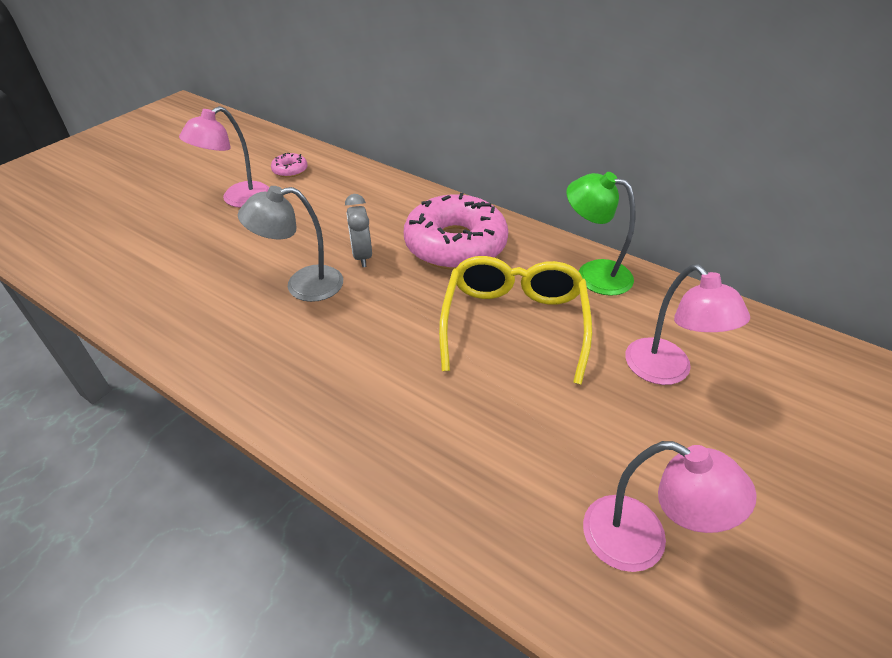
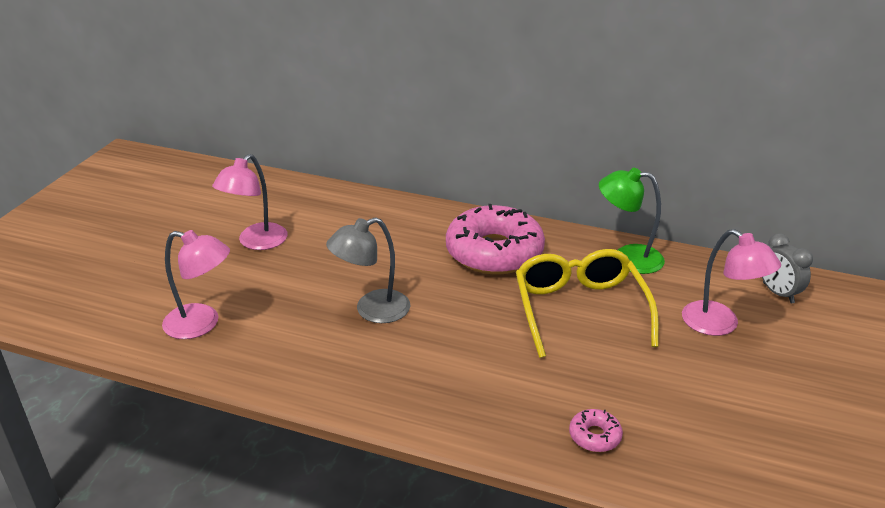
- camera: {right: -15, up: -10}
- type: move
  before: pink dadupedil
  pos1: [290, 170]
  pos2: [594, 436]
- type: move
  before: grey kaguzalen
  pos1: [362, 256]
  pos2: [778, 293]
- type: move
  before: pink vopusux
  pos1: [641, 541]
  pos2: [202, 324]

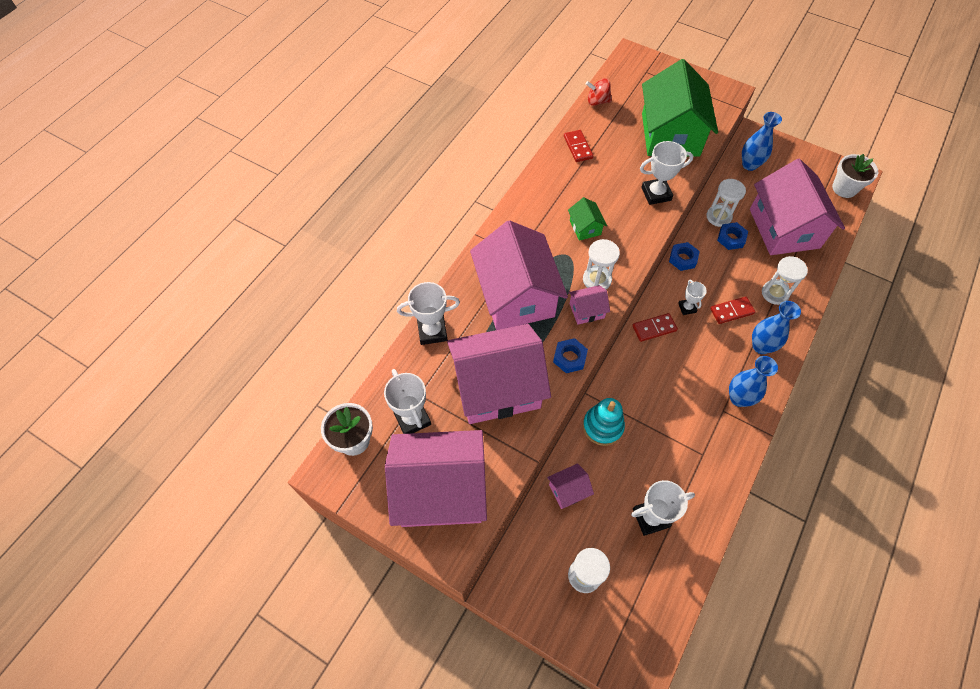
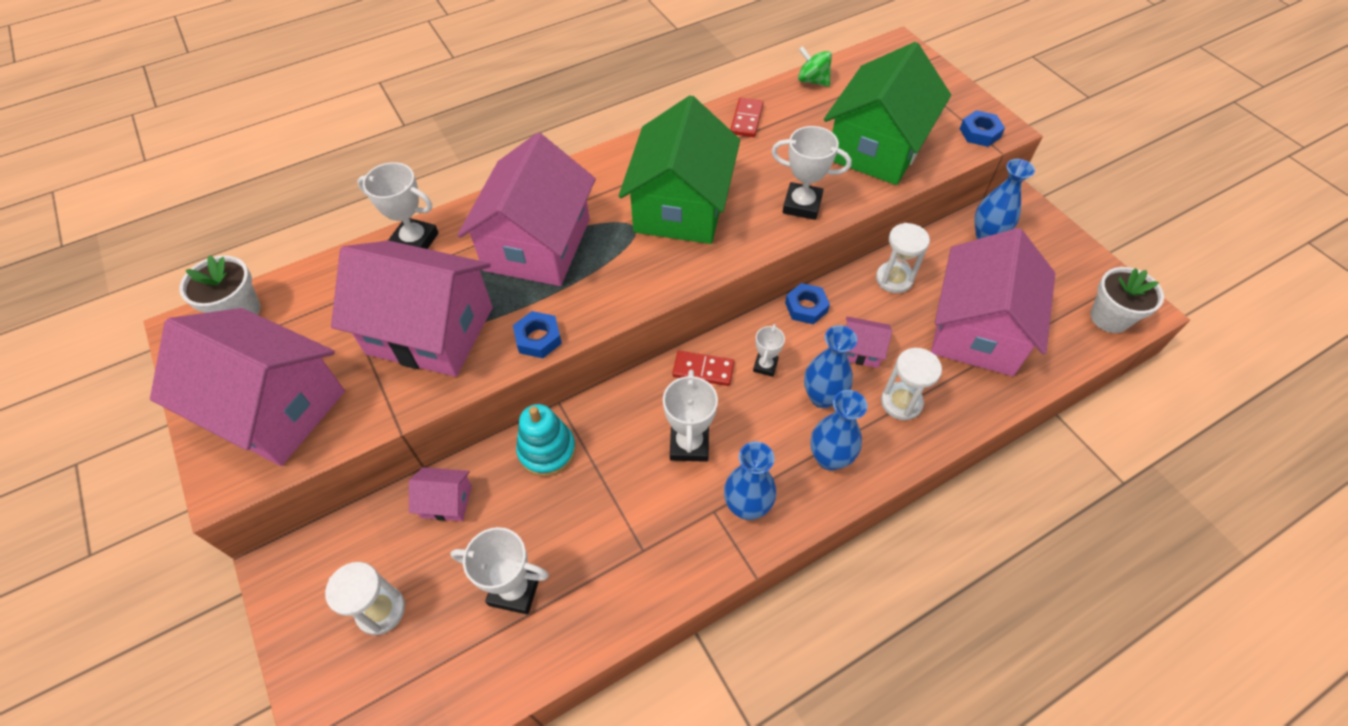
- camera: {right: 30, up: -5}
- type: move
  before: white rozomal
  pos1: [412, 419]
  pos2: [689, 444]
- type: resize
  before: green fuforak
  pos1: [585, 227]
  pos2: [681, 206]
  scale: 2.38
- type: move
  before: pink fuforak
  pos1: [586, 310]
  pos2: [860, 350]
- type: delete
  before: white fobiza
  pos1: [597, 280]
- type: recolor
  before: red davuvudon
  after: green davuvudon
  pos1: [597, 101]
  pos2: [812, 81]
- type: replace
  before: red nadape
  after: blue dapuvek
  pos1: [731, 311]
  pos2: [822, 397]
- type: move
  before: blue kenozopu
  pos1: [731, 238]
  pos2: [980, 133]

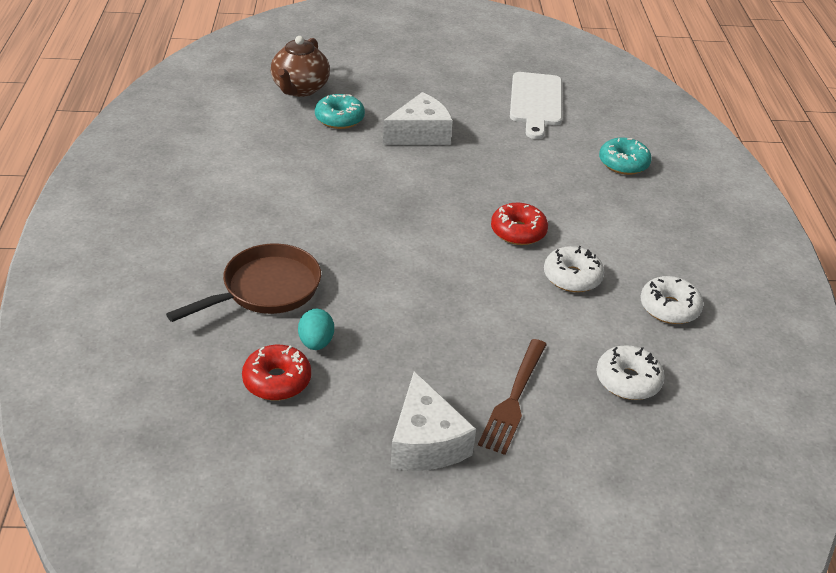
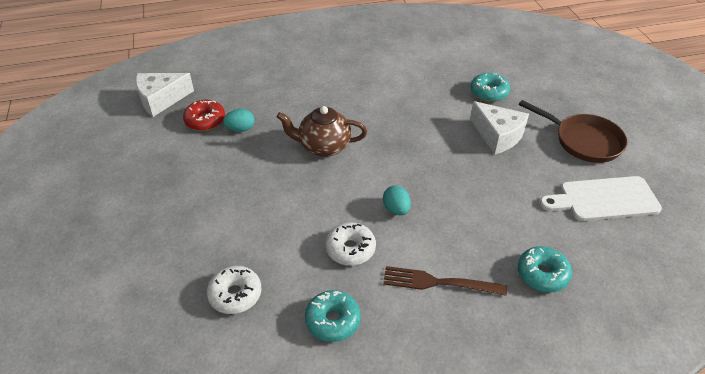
- camera: {right: 80, up: 5}
- type: move
  before: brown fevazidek
  pos1: [266, 289]
  pos2: [583, 141]
- type: move
  before: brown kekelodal
  pos1: [300, 89]
  pos2: [323, 147]
- type: move
  before: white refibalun
  pos1: [426, 442]
  pos2: [161, 100]
- type: move
  before: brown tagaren
  pos1: [514, 399]
  pos2: [439, 282]
- type: replace
  before: red dadupedil
  after: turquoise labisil
  pos1: [518, 231]
  pos2: [396, 209]
- type: recolor
  before: white dadupedil
  after: turquoise dadupedil
  pos1: [669, 308]
  pos2: [333, 320]

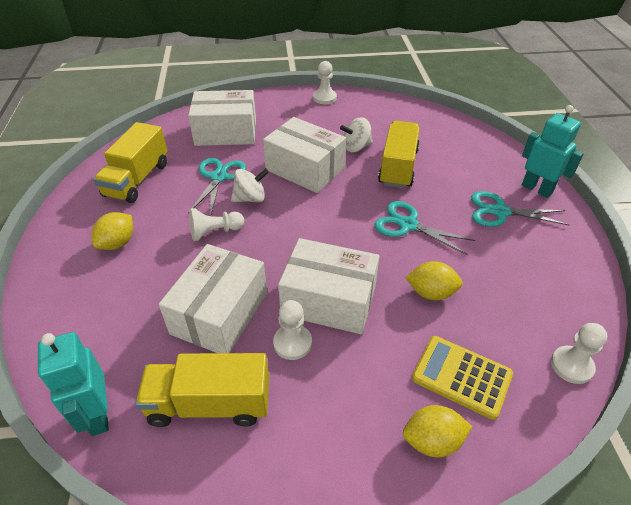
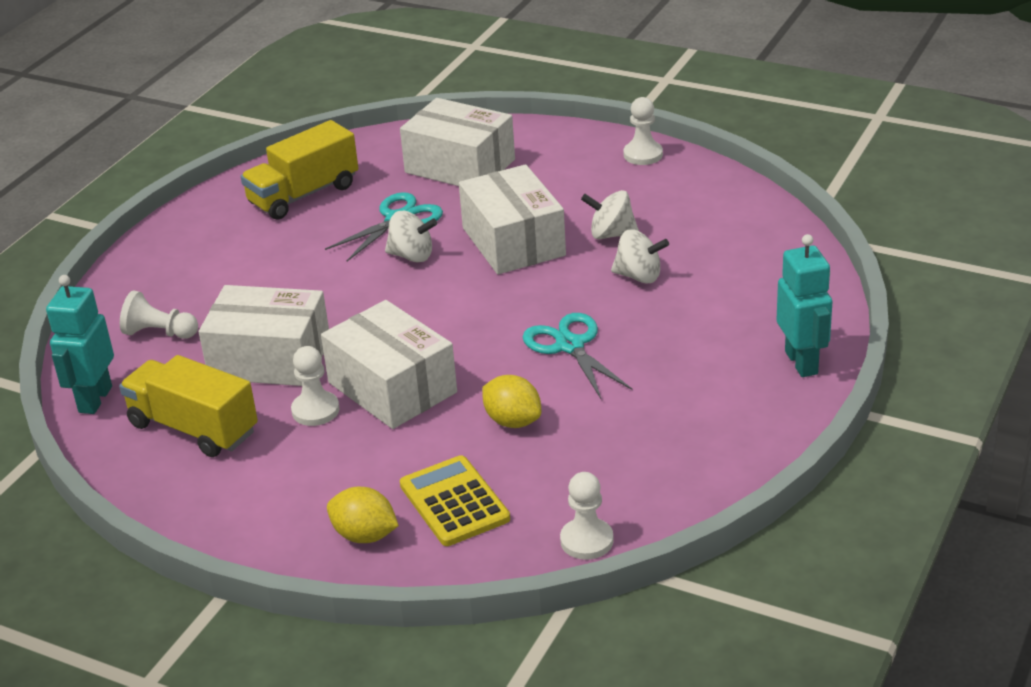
- camera: {right: 35, up: -10}
- type: delete
  before: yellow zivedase
  pos1: [118, 243]
- type: rotate
  before: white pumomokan
  pos1: [219, 313]
  pos2: [270, 359]
  turn: 45
- type: move
  before: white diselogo
  pos1: [215, 232]
  pos2: [159, 333]
- type: replace
  before: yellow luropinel
  after: white davuvudon
  pos1: [398, 167]
  pos2: [639, 276]
- type: delete
  before: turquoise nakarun
  pos1: [500, 211]

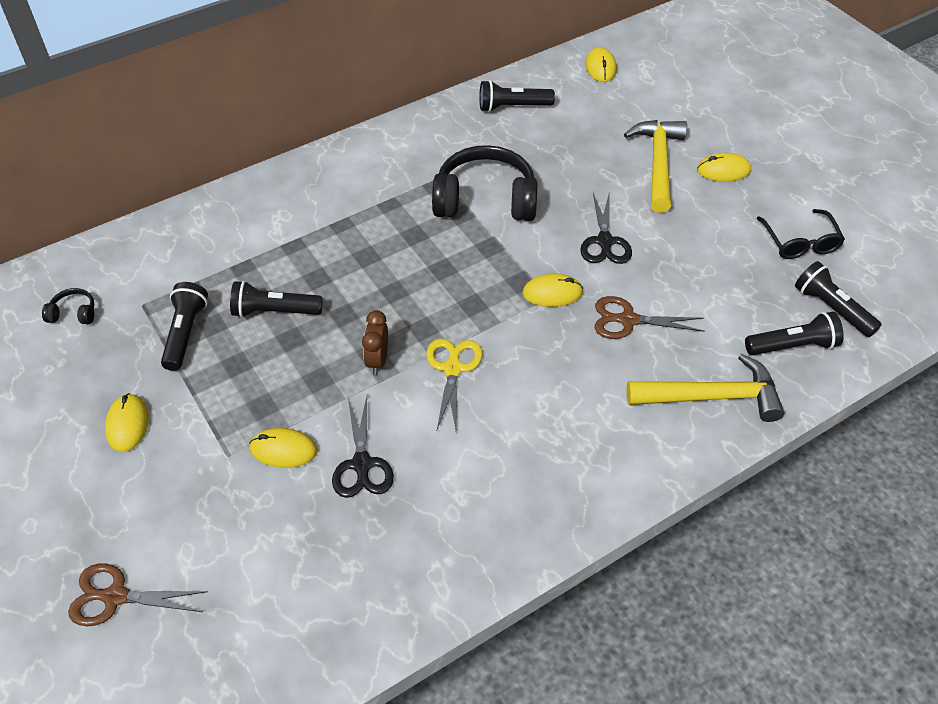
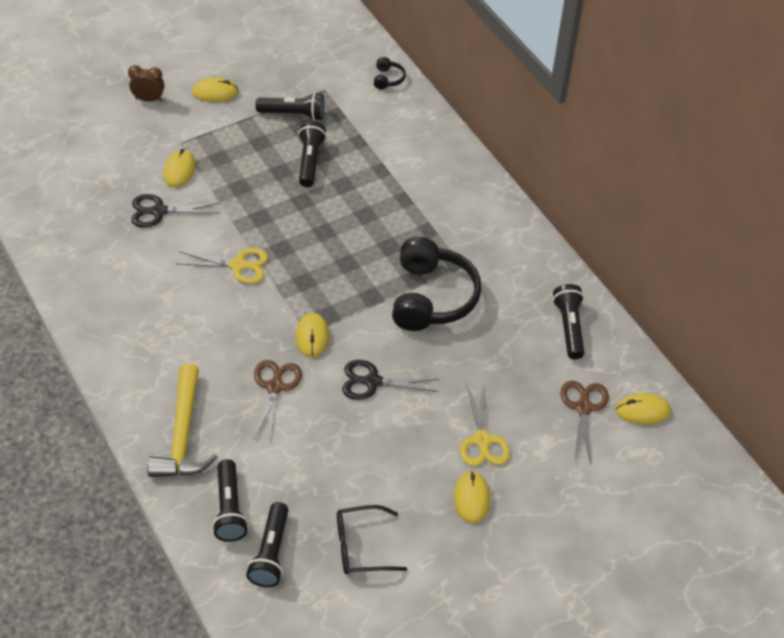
- camera: {right: 90, up: 0}
- type: move
  before: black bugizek
  pos1: [73, 313]
  pos2: [388, 79]
- type: move
  before: brown nakarun
  pos1: [114, 597]
  pos2: [583, 407]
- type: move
  before: brown kaguzalen
  pos1: [377, 360]
  pos2: [149, 99]
- type: replace
  before: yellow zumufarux
  after: yellow nakarun
  pos1: [658, 163]
  pos2: [483, 441]
- type: rotate
  before: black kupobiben
  pos1: [831, 308]
  pos2: [271, 553]
  turn: 135

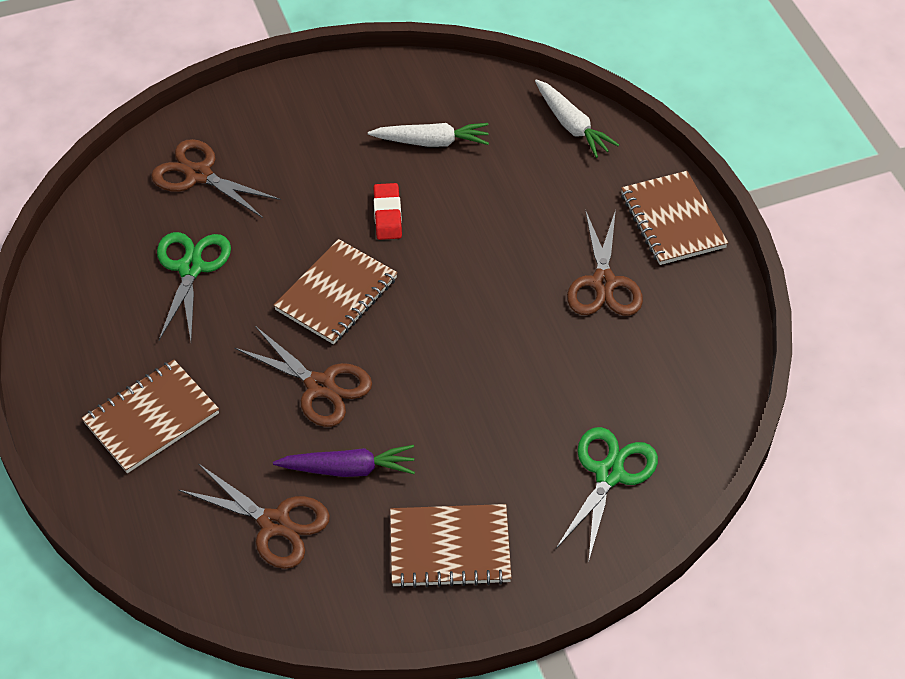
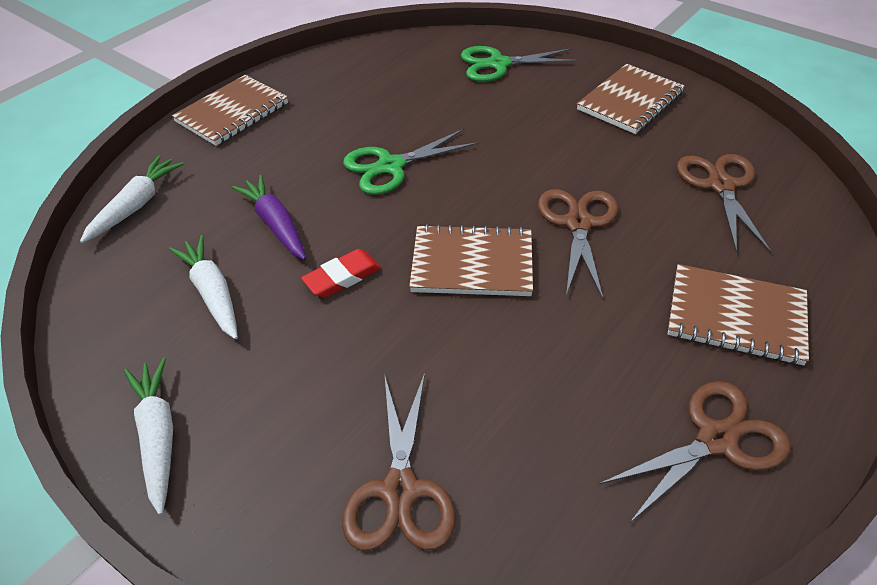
- camera: {right: -120, up: -5}
- type: move
  before: green nakarun
  pos1: [191, 268]
  pos2: [391, 166]
- type: move
  before: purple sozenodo
  pos1: [348, 469]
  pos2: [276, 224]
- type: rotate
  before: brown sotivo
  pos1: [449, 548]
  pos2: [630, 101]
  turn: 75
- type: move
  before: brown nakarun
  pos1: [603, 283]
  pos2: [716, 439]
- type: insert
  after: white sozenodo
  pos2: [158, 436]

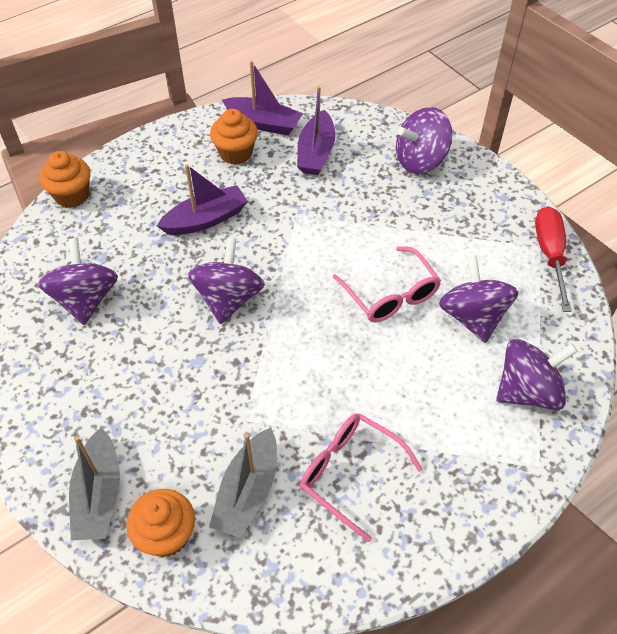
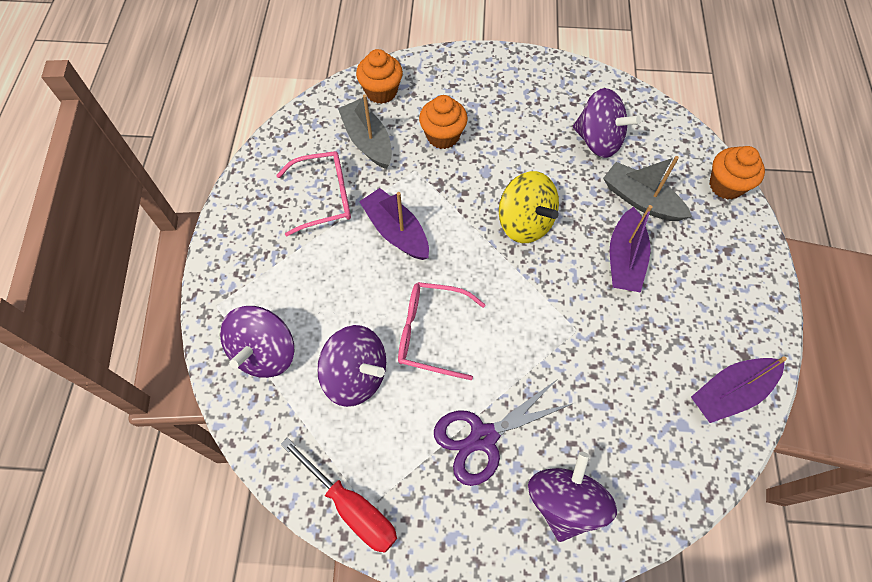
- camera: {right: 130, up: 10}
- type: move
  before: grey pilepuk
  pos1: [99, 494]
  pos2: [641, 200]
- type: recolor
  before: purple davuvudon
  after: yellow davuvudon
  pos1: [228, 298]
  pos2: [525, 222]
- type: move
  before: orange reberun
  pos1: [236, 153]
  pos2: [443, 136]
- type: move
  before: purple pilepuk
  pos1: [316, 153]
  pos2: [396, 231]
- type: insert
  after: purple nakarun
  pos2: [483, 437]

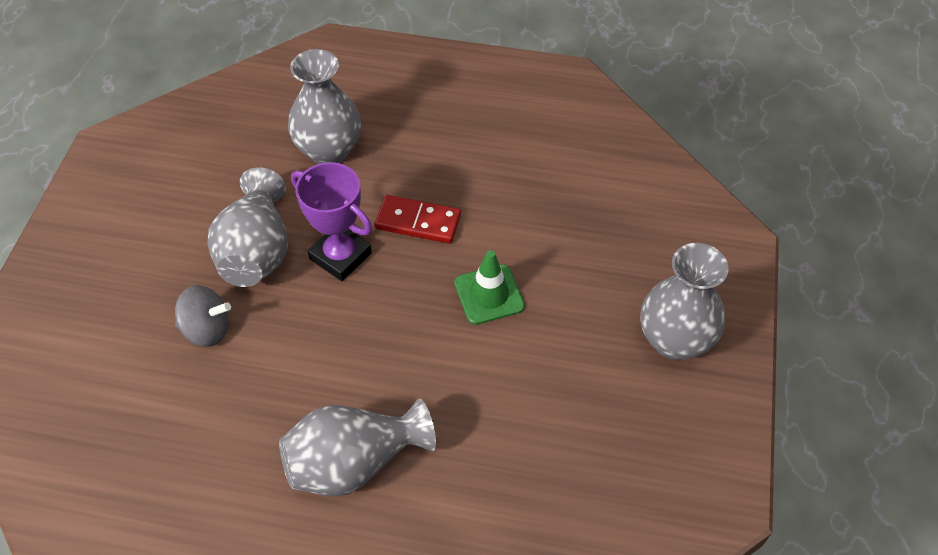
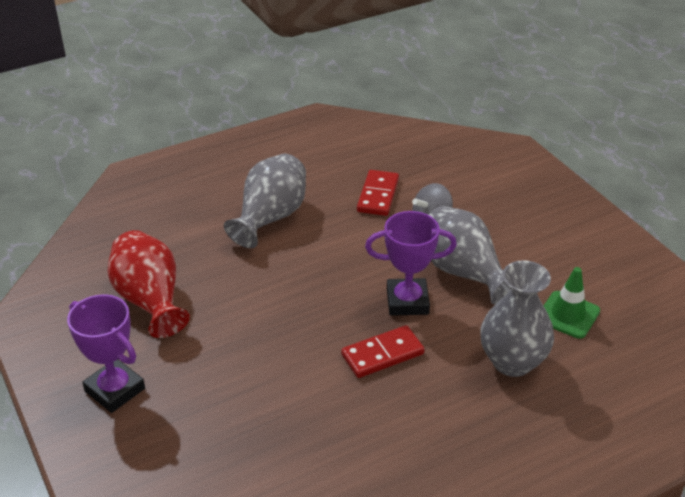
- camera: {right: 140, up: -15}
- type: move
  before: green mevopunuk
  pos1: [489, 294]
  pos2: [568, 315]
- type: replace
  before: grey dapuvek
  after: purple rozomal
  pos1: [674, 340]
  pos2: [115, 390]
- type: insert
  after: red dapuvek
  pos2: [150, 301]
- type: insert
  after: red nadape
  pos2: [378, 195]

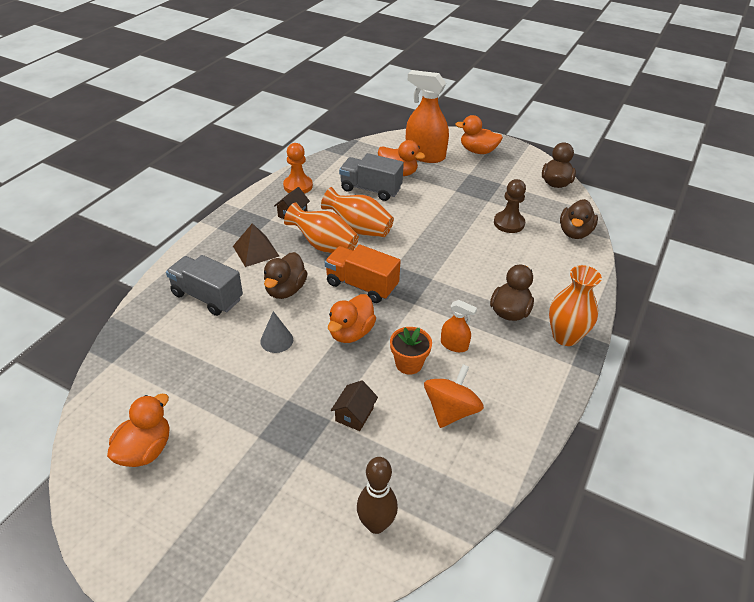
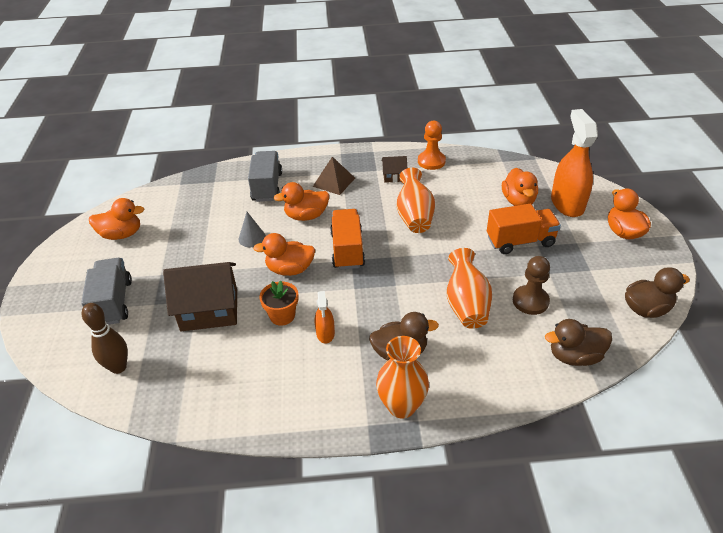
- camera: {right: 60, up: 0}
- type: recolor
  before: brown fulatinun
  after: orange fulatinun
  pos1: [285, 290]
  pos2: [306, 216]
- type: move
  before: orange dapuvek
  pos1: [324, 245]
  pos2: [466, 305]
- type: resize
  before: brown fuforak
  pos1: [354, 414]
  pos2: [209, 310]
  scale: 2.08
- type: move
  before: grey luropinel
  pos1: [370, 189]
  pos2: [113, 302]
- type: delete
  before: orange davuvudon
  pos1: [450, 410]
- type: insert
  after: orange luropinel
  pos2: [520, 241]

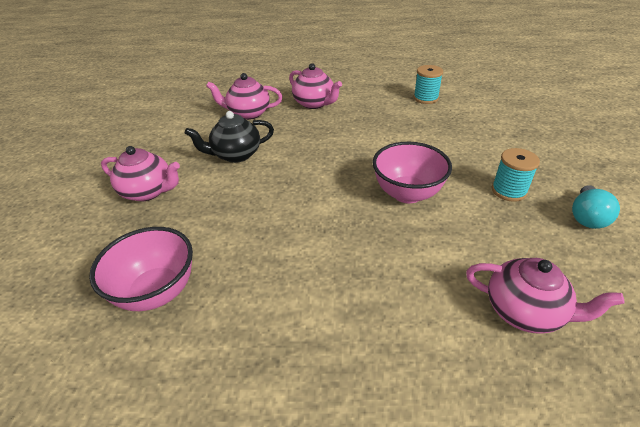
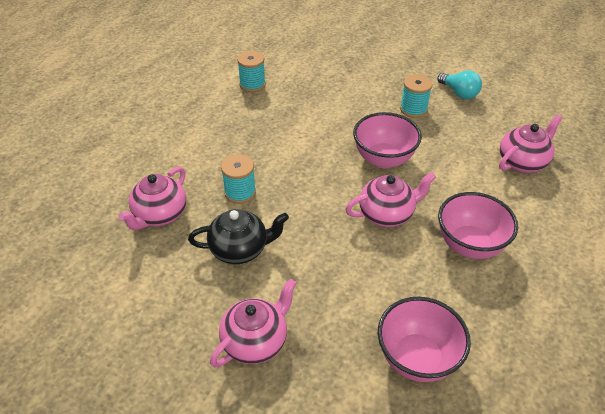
- camera: {right: -65, up: 5}
- type: rotate
  before: black kekelodal
  pos1: [235, 155]
  pos2: [240, 249]
  turn: -105
- type: move
  before: pink kekelodal
  pos1: [314, 104]
  pos2: [387, 214]
- type: insert
  after: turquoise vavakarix
  pos2: [240, 192]
- type: insert
  after: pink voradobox
  pos2: [469, 245]

